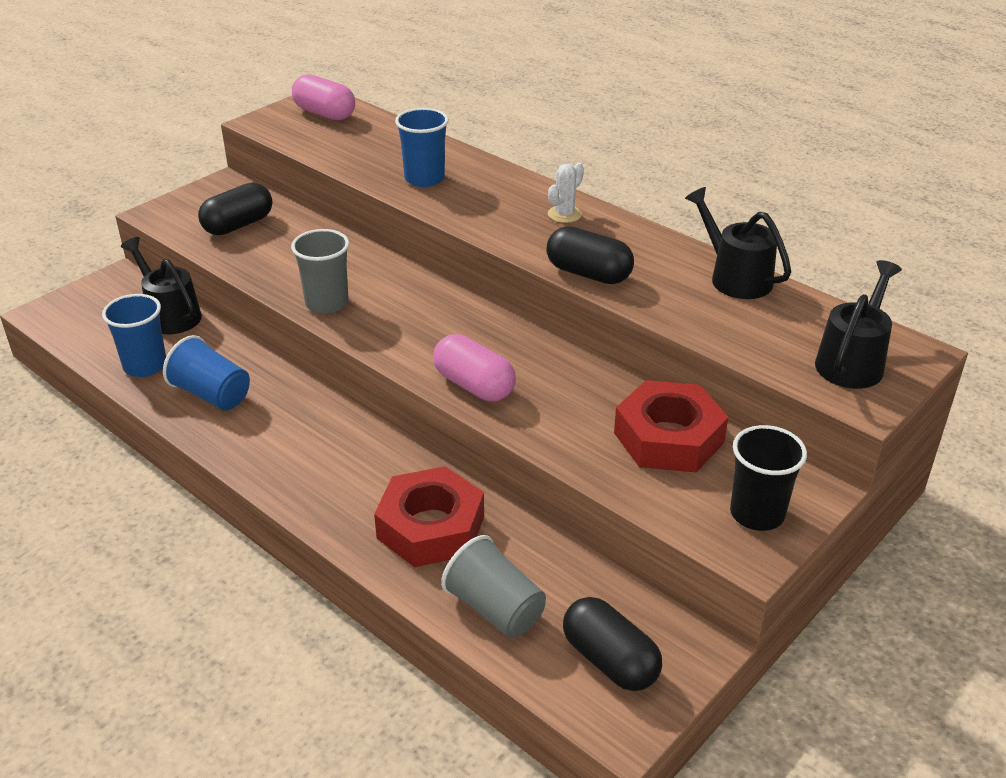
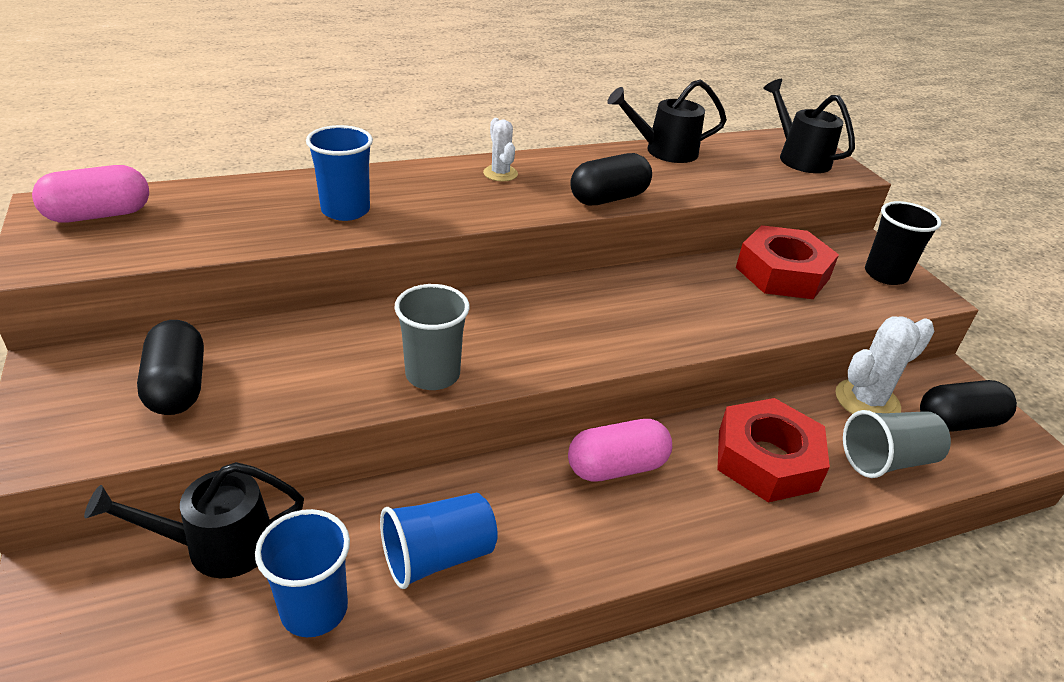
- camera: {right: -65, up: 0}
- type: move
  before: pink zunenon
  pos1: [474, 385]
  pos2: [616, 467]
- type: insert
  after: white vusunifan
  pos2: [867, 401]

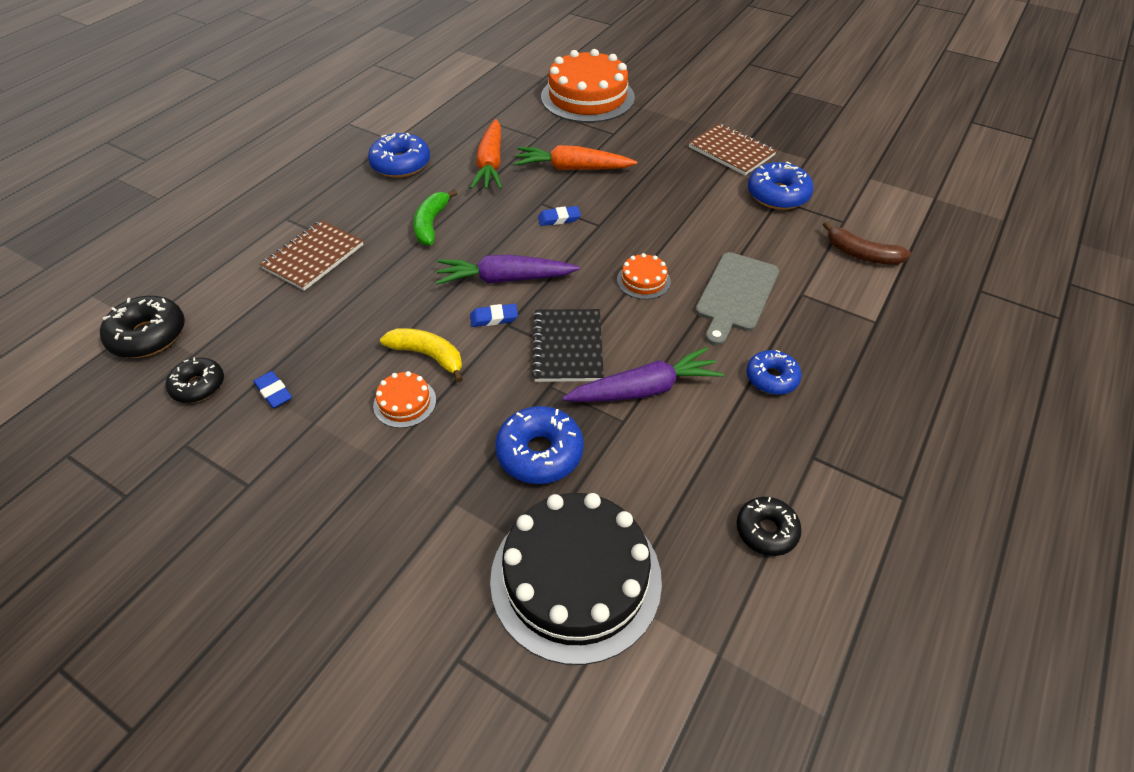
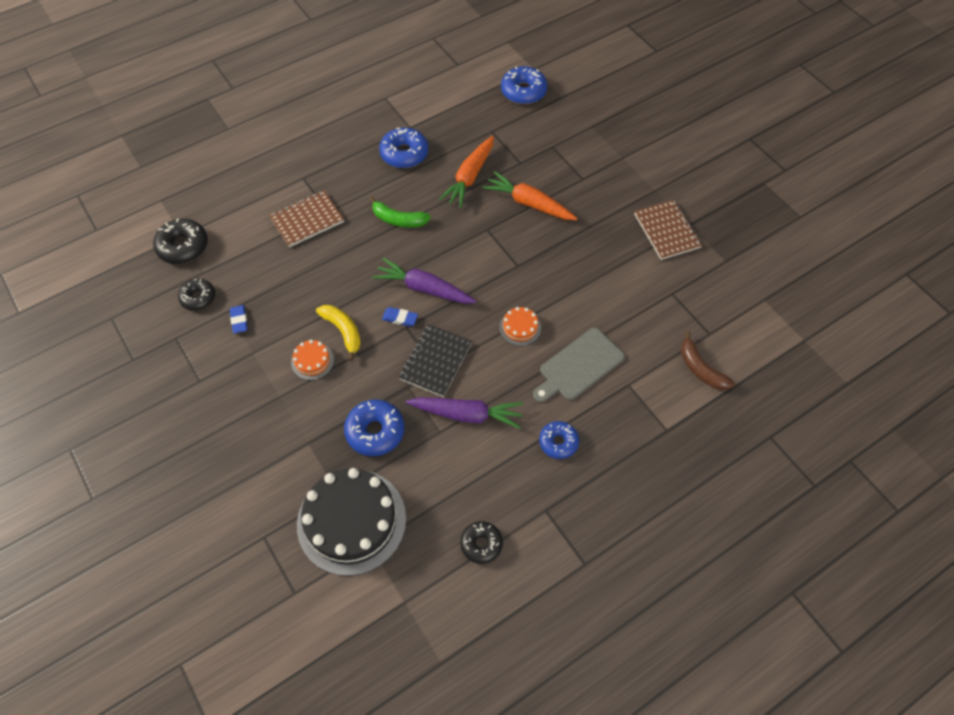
- camera: {right: 25, up: 10}
- type: rotate
  before: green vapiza
  pos1: [431, 224]
  pos2: [398, 219]
  turn: -105
- type: delete
  before: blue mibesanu
  pos1: [559, 219]
- type: delete
  before: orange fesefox
  pos1: [587, 97]
- type: move
  before: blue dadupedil
  pos1: [777, 195]
  pos2: [523, 91]

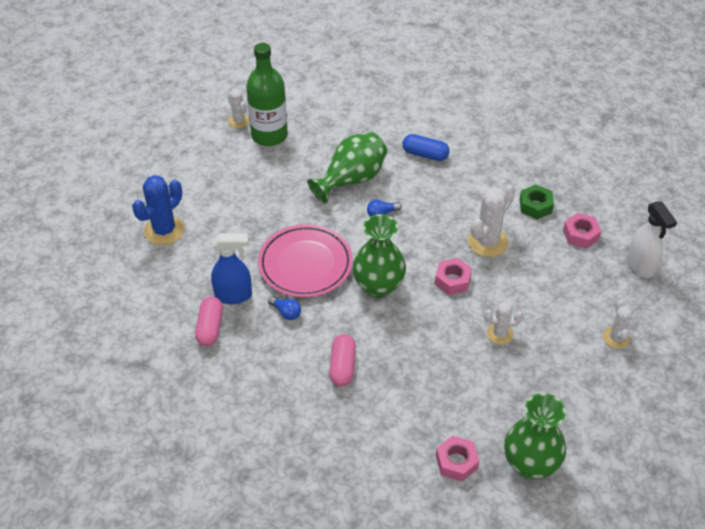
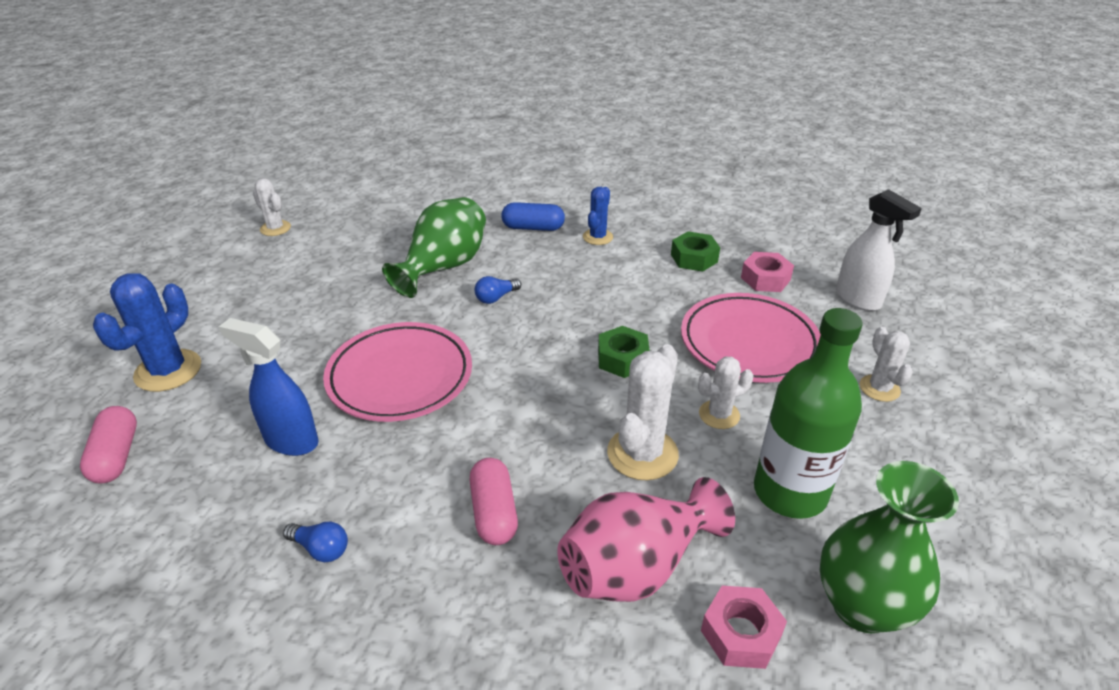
- camera: {right: -15, up: -10}
- type: move
  before: pink zunenon
  pos1: [210, 328]
  pos2: [116, 456]
- type: rotate
  before: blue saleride
  pos1: [234, 296]
  pos2: [291, 441]
  turn: -135
- type: move
  before: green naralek
  pos1: [269, 135]
  pos2: [790, 492]
- type: move
  before: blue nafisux
  pos1: [286, 312]
  pos2: [321, 549]
- type: delete
  before: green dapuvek
  pos1: [378, 286]
- type: recolor
  before: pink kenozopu
  after: green kenozopu
  pos1: [452, 280]
  pos2: [622, 359]
- type: move
  before: white vusunifan
  pos1: [487, 242]
  pos2: [642, 453]
- type: insert
  after: pink dapuvek
  pos2: [636, 567]
- type: insert
  after: blue vusunifan
  pos2: [597, 237]
- type: insert
  after: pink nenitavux
  pos2: [749, 343]

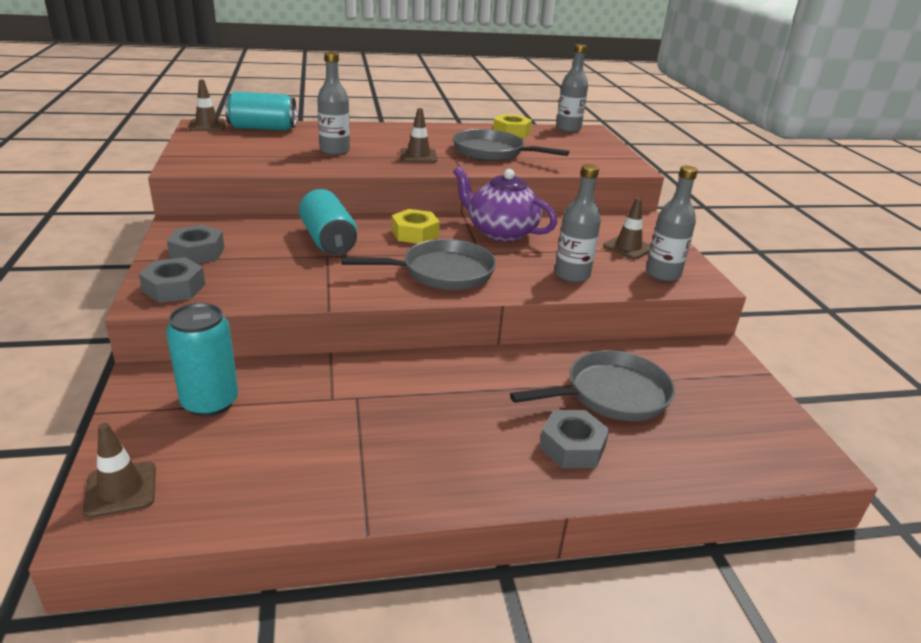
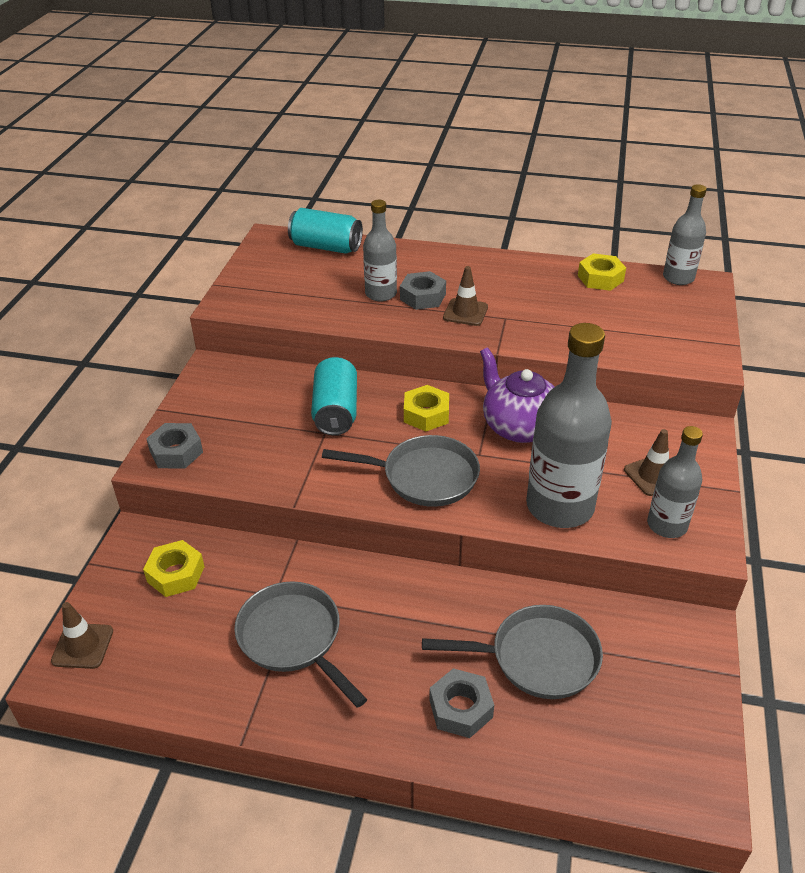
- camera: {right: 25, up: 10}
- type: replace
  before: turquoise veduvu
  after: yellow kenozopu
  pos1: [210, 402]
  pos2: [176, 574]
- type: move
  before: grey kenozopu
  pos1: [197, 252]
  pos2: [422, 297]
- type: delete
  before: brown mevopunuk
  pos1: [207, 125]
- type: move
  before: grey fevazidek
  pos1: [492, 152]
  pos2: [293, 638]
- type: resize
  before: grey naralek
  pos1: [572, 275]
  pos2: [560, 506]
  scale: 1.74

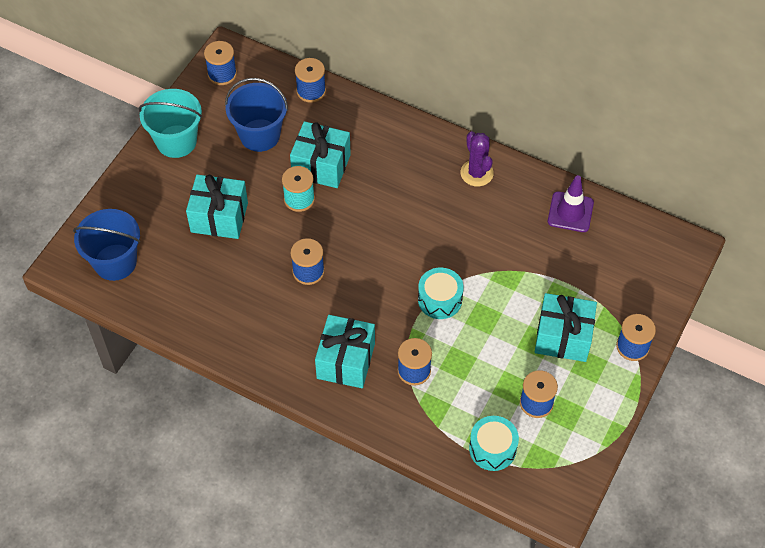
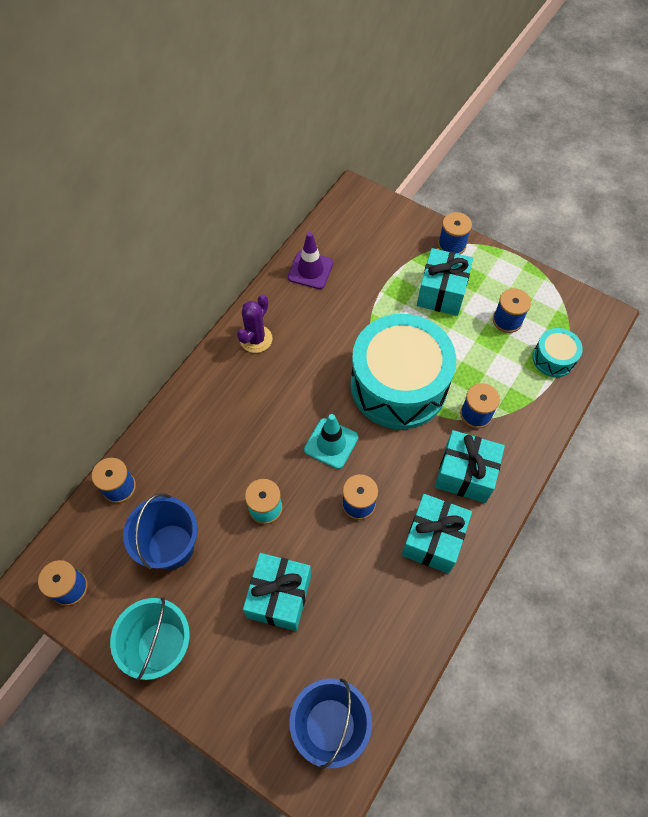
- camera: {right: -85, up: 5}
- type: move
  before: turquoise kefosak
  pos1: [321, 166]
  pos2: [433, 539]
- type: resize
  before: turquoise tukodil
  pos1: [440, 299]
  pos2: [398, 385]
  scale: 2.26
- type: rotate
  before: purple vusunifan
  pos1: [477, 173]
  pos2: [256, 339]
  turn: -45
- type: insert
  after: turquoise mevopunuk
  pos2: [331, 443]

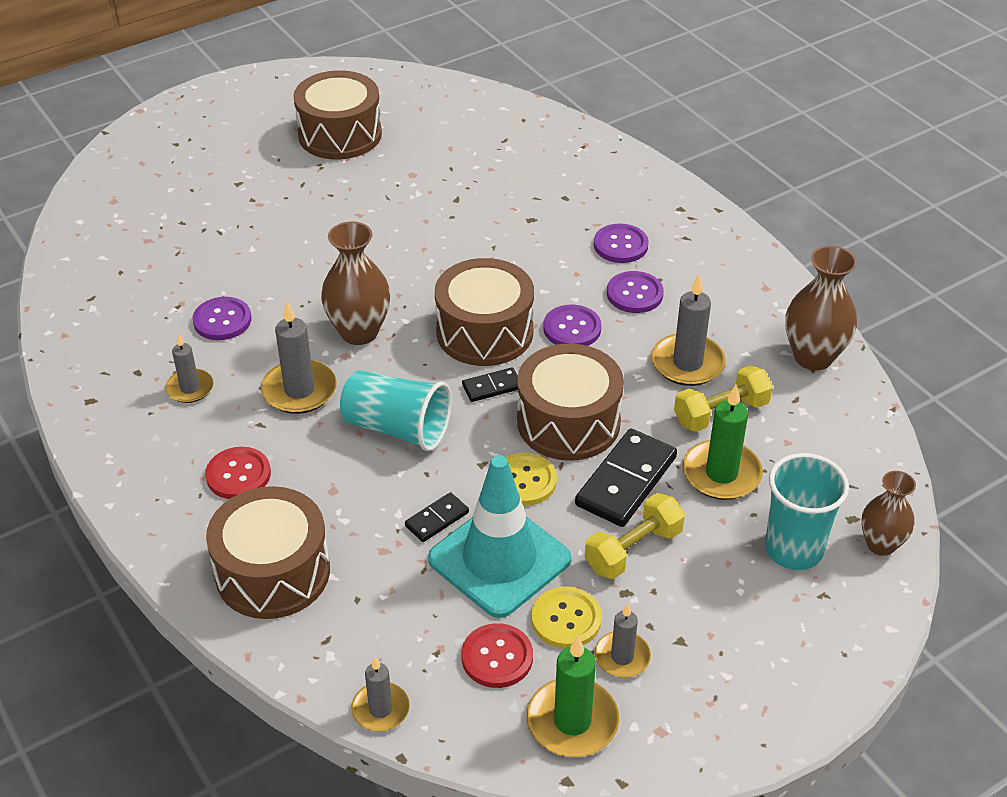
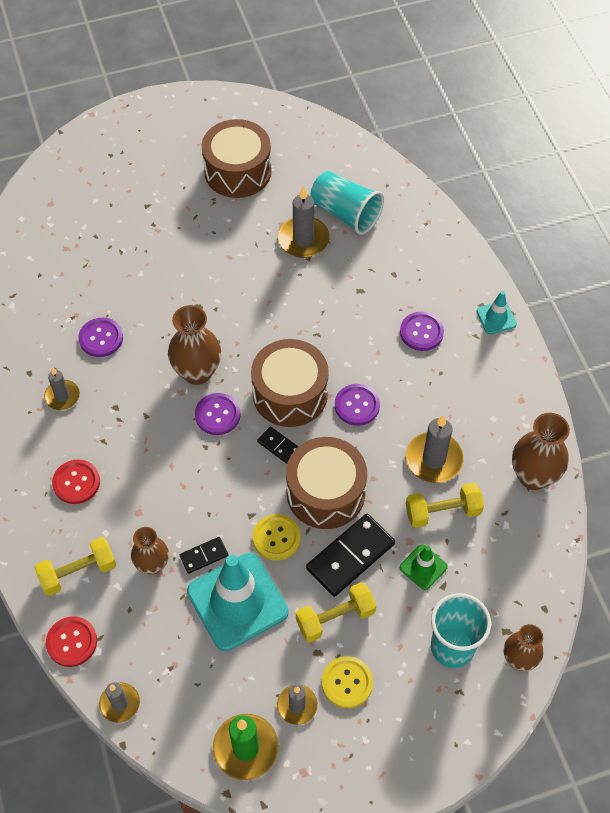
- camera: {right: 15, up: 15}
- type: replace
  before: brown tukodil
  after: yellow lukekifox
  pos1: [273, 572]
  pos2: [78, 572]
- type: move
  before: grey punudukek
  pos1: [299, 390]
  pos2: [303, 239]
- type: move
  before: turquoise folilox
  pos1: [397, 428]
  pos2: [345, 213]
- type: move
  before: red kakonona
  pos1: [497, 657]
  pos2: [72, 642]
- type: rotate
  before: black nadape
  pos1: [492, 387]
  pos2: [279, 446]
  turn: 45
- type: move
  before: yellow kakonona
  pos1: [566, 619]
  pos2: [347, 683]
- type: move
  before: purple kakonona
  pos1: [634, 294]
  pos2: [217, 415]
- type: replace
  before: green punudukek
  after: green mevopunuk
  pos1: [721, 474]
  pos2: [423, 567]
- type: insert
  after: brown dapuvek
  pos2: [152, 565]
- type: insert
  after: turquoise mevopunuk
  pos2: [496, 318]

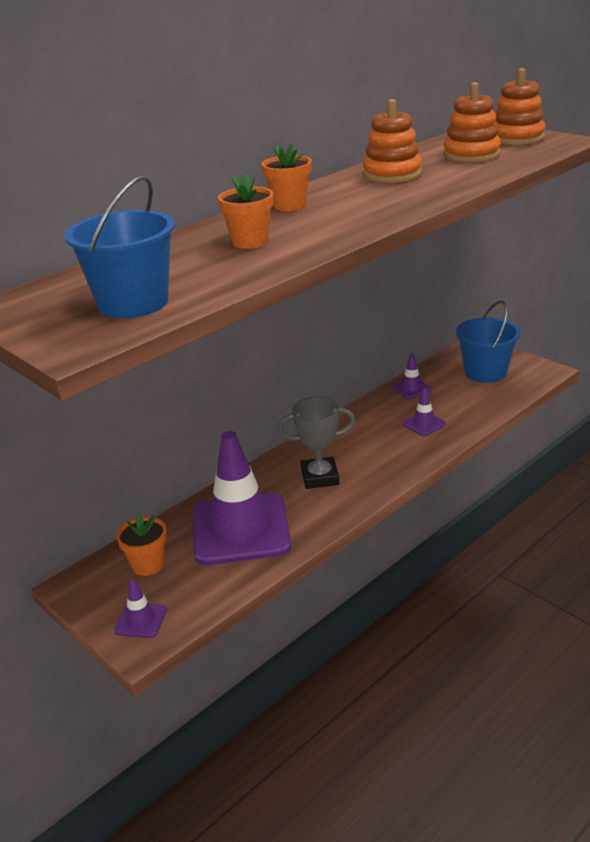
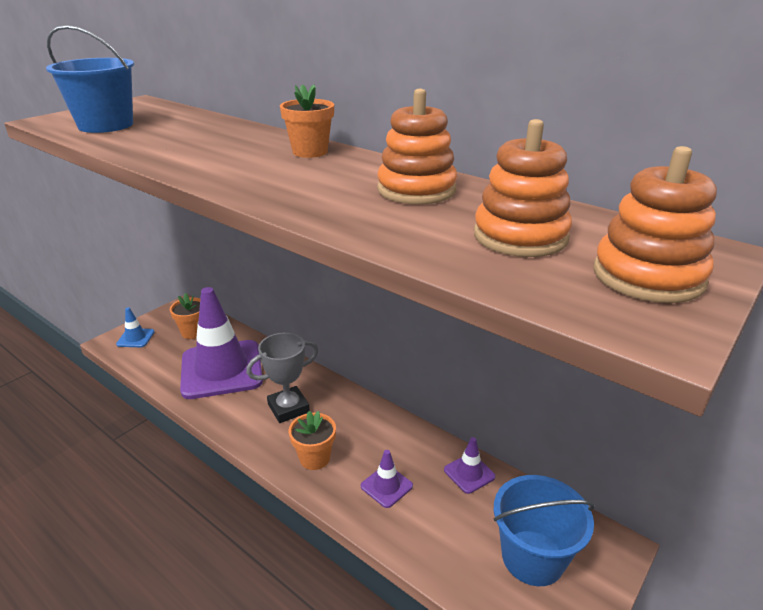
- camera: {right: 80, up: 0}
- type: recolor
  before: purple mevopunuk
  after: blue mevopunuk
  pos1: [140, 620]
  pos2: [135, 338]
- type: move
  before: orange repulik
  pos1: [250, 242]
  pos2: [314, 458]
- type: rotate
  before: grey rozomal
  pos1: [320, 477]
  pos2: [288, 408]
  turn: 75

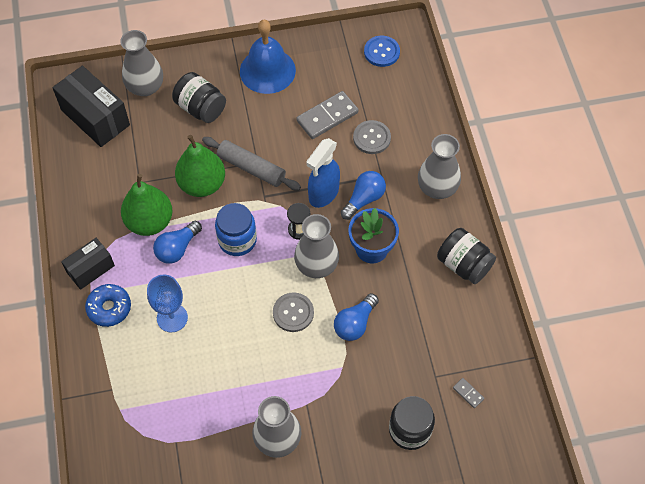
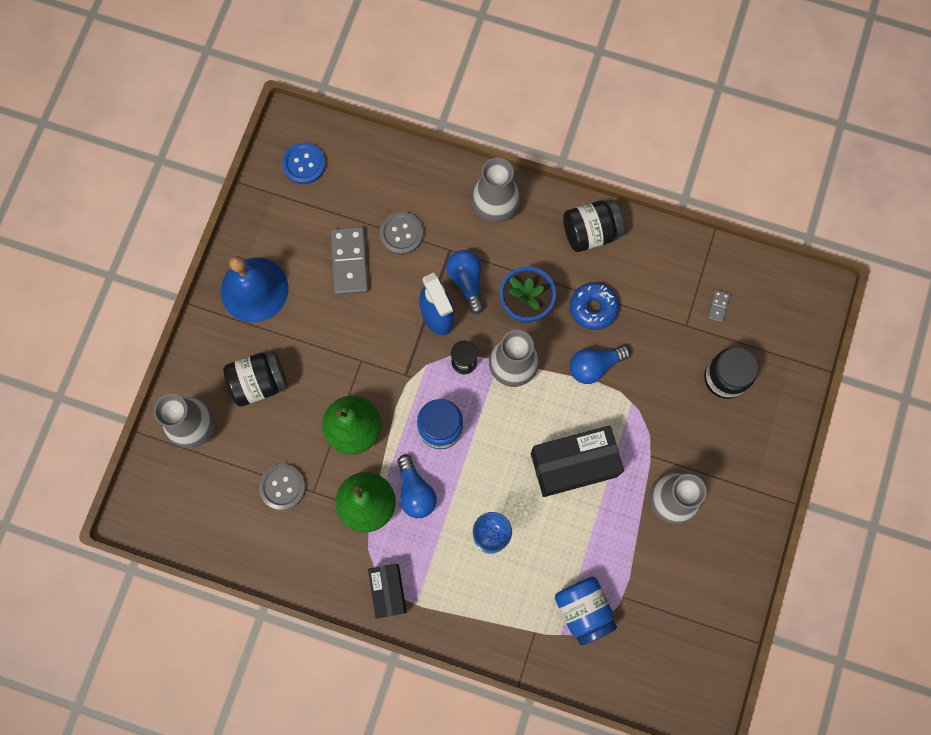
- camera: {right: -60, up: 15}
- type: move
  before: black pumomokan
  pos1: [95, 117]
  pos2: [573, 465]
- type: move
  before: blue dadupedil
  pos1: [109, 308]
  pos2: [593, 308]
- type: delete
  before: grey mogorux
  pos1: [251, 168]
- type: move
  before: grey kakonona
  pos1: [293, 313]
  pos2: [282, 487]
- type: rotate
  before: blue nafisux
  pos1: [355, 323]
  pos2: [594, 366]
  turn: 90
- type: rotate
  before: grey nadape
  pos1: [468, 393]
  pos2: [718, 306]
  turn: -60
- type: insert
  after: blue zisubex
  pos2: [583, 610]

